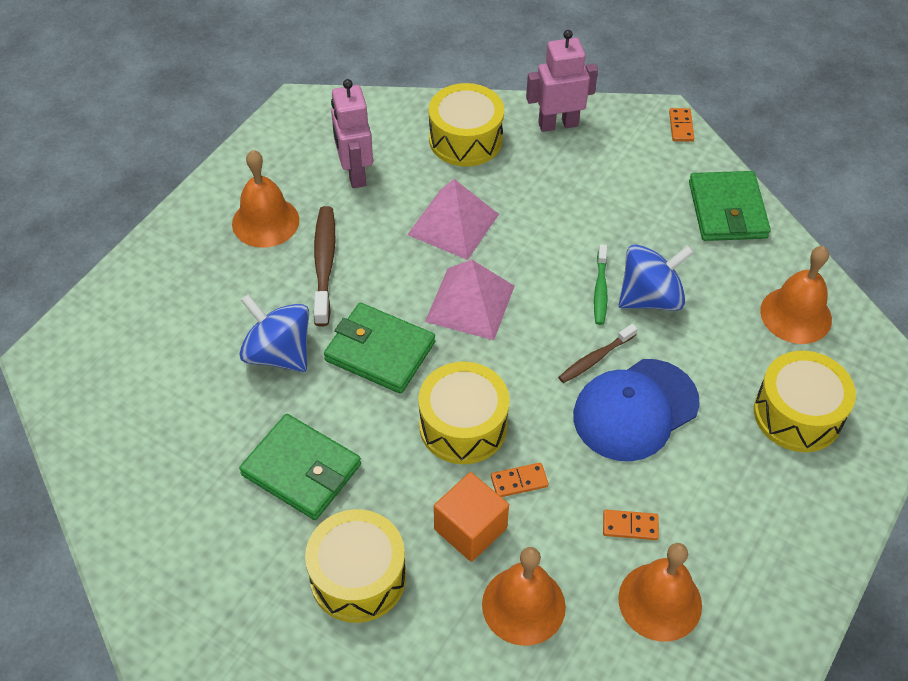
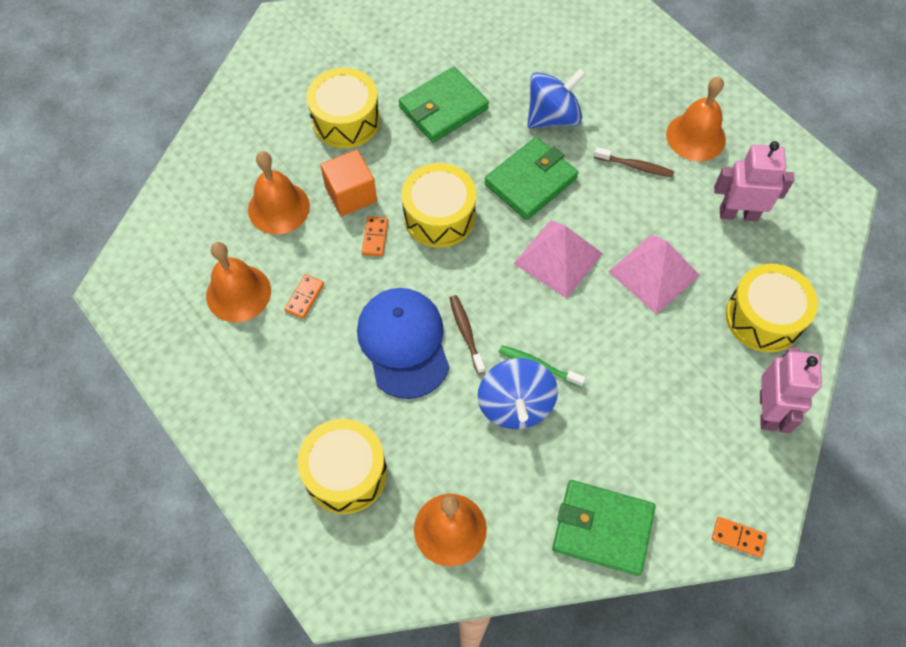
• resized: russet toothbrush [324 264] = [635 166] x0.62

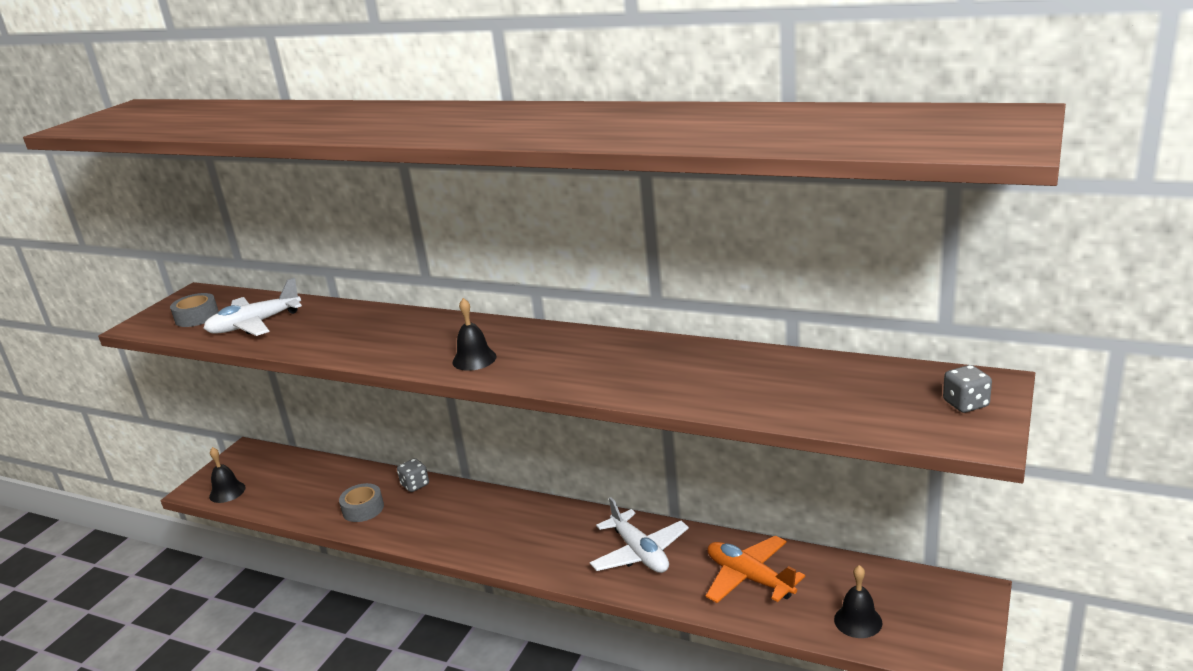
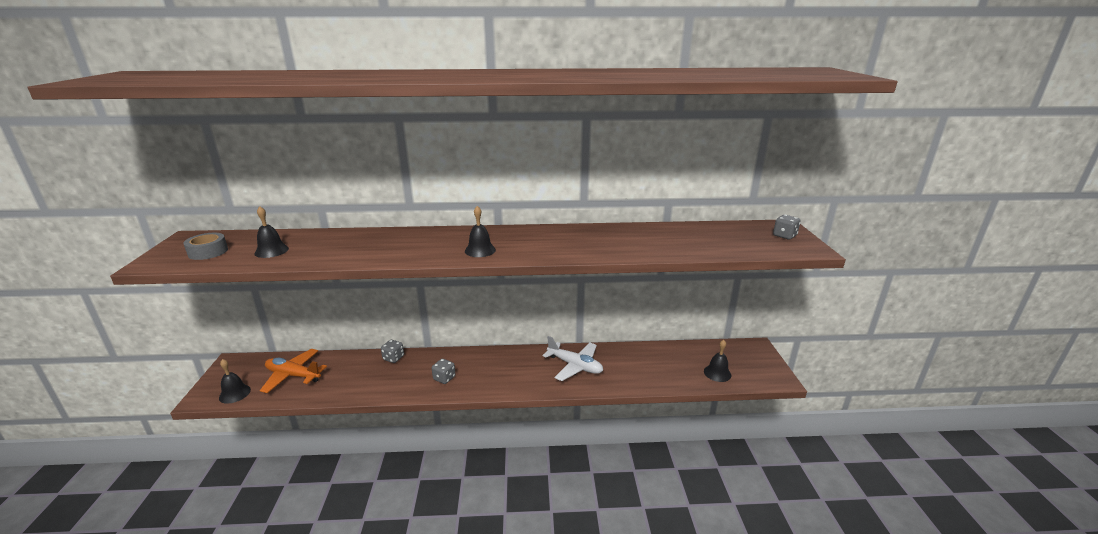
• replaced: snow-white aeroplane [254 324] to jet-black bell [271 251]
• moved: orange-coloured aeroplane [749 578] to [293 375]
• added: gray game die [444 378]
• removed: gray sticky tape [363 509]

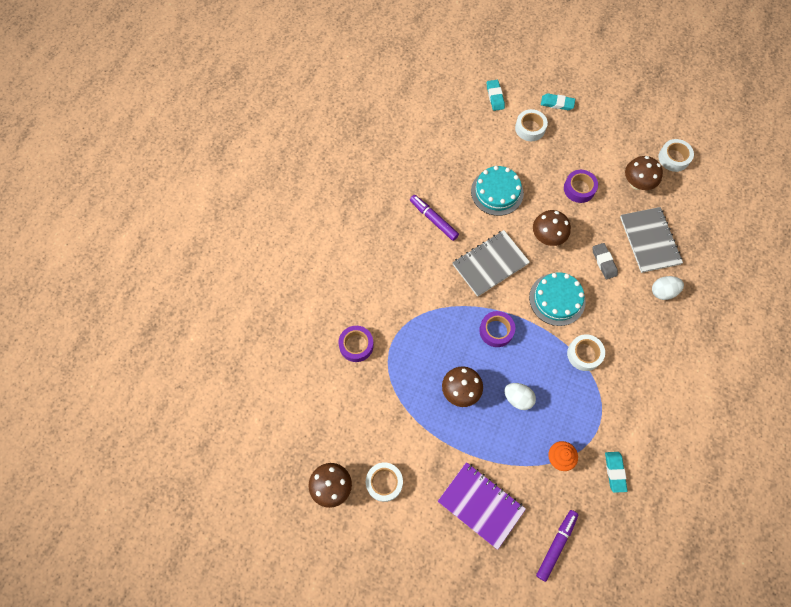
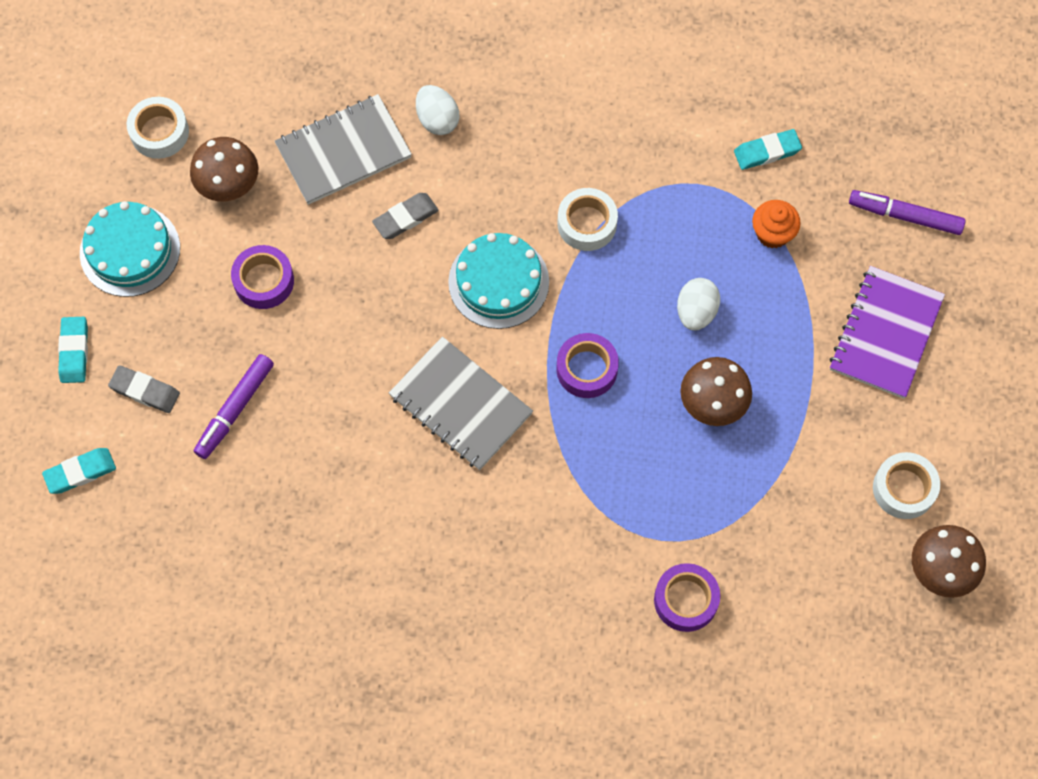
• moved: teal cake [497 192] to [130 250]
• replaced: snow-white sticky tape [530 128] to gray gum eraser [145 391]
• moved: purple felt pen [433 220] to [235 409]
• removed: russet toadstool [547 237]

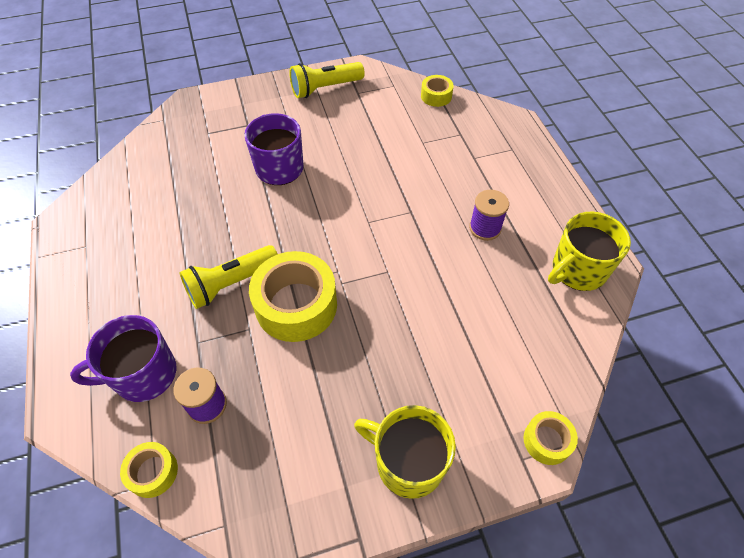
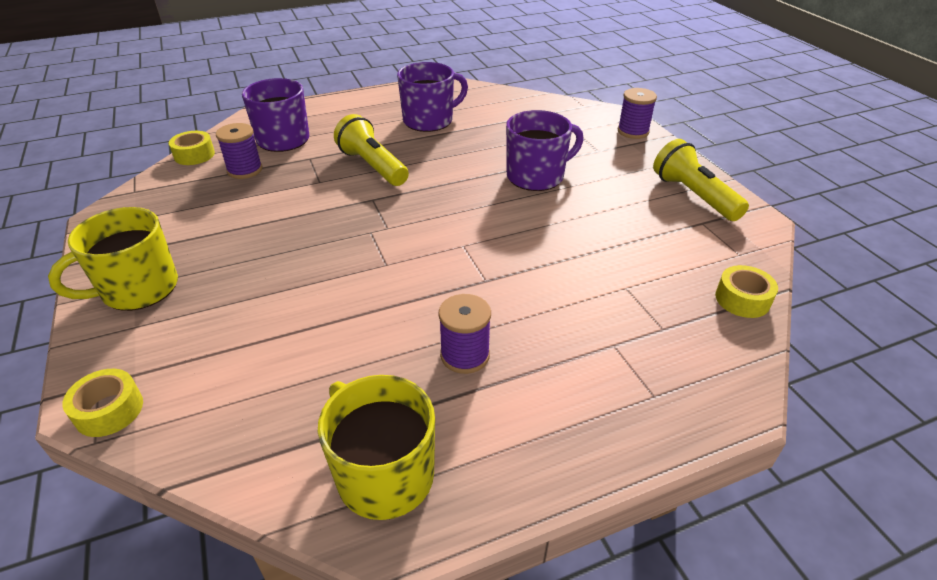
• turned: golden mug [408 462] = [138 289] 150 degrees counterclockwise
• added: purple mug [429 120]
• added: purple reel of thread [633 131]
• removed: golden sticky tape [296 305]

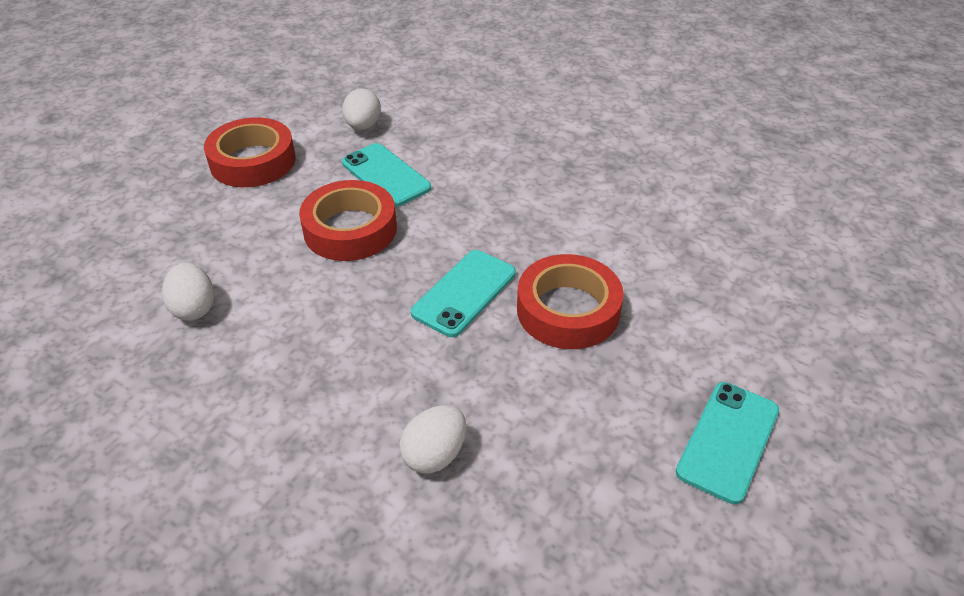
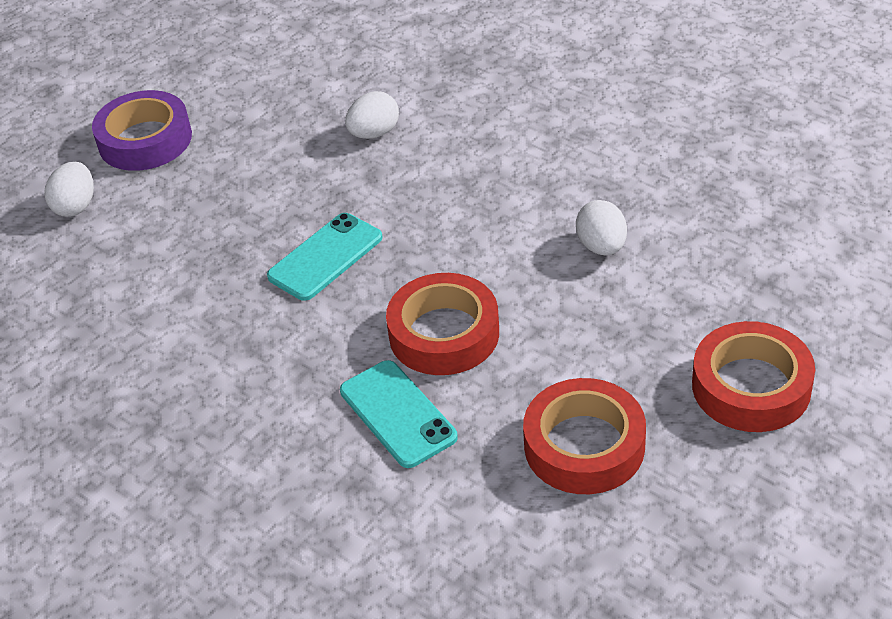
• moved: snow-white egg shape [363 126] to [76 206]
• replaced: teal phone [728 441] to purple sticky tape [145 140]
• moved: crimson sticky tape [568 310] to [751 386]

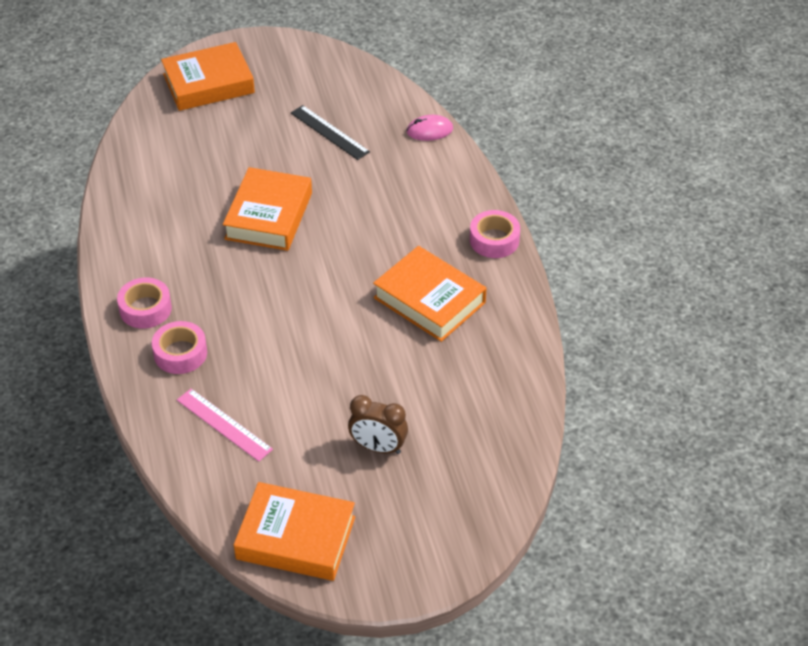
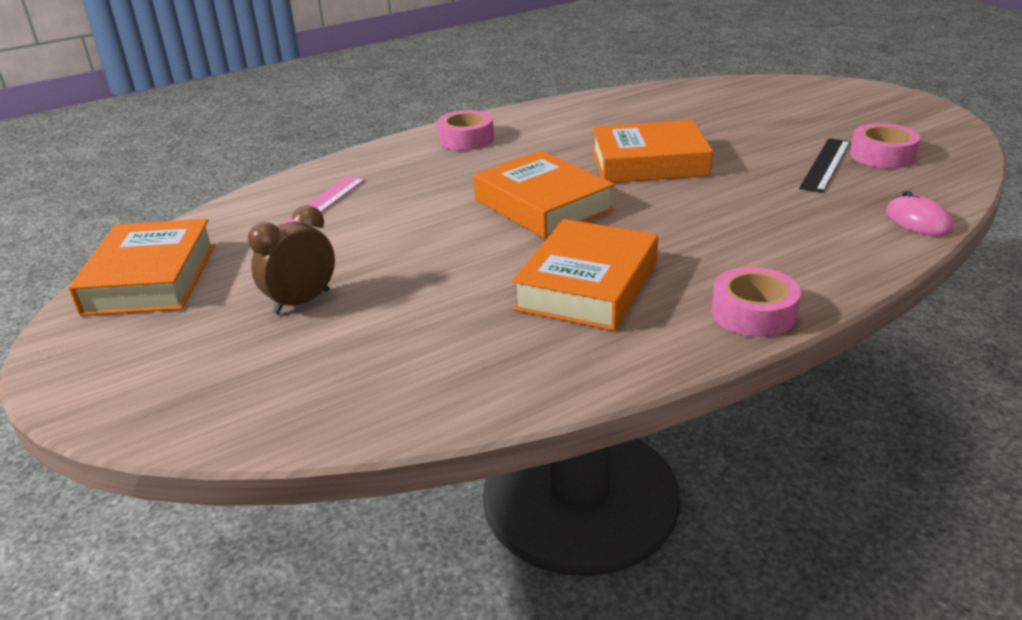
• turned: russet clock [378 447] = [302 302] 45 degrees clockwise
• moved: orange-coloured hardback [208 83] to [542 205]
• moved: pink sticky tape [180 353] to [882 155]

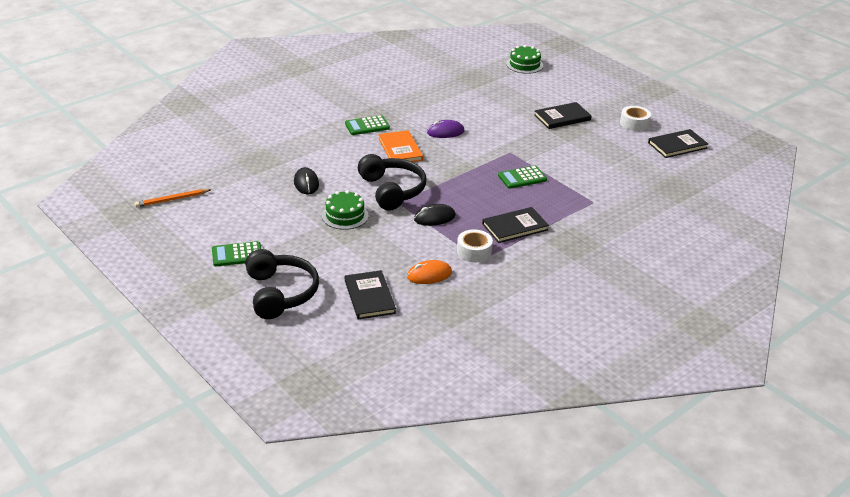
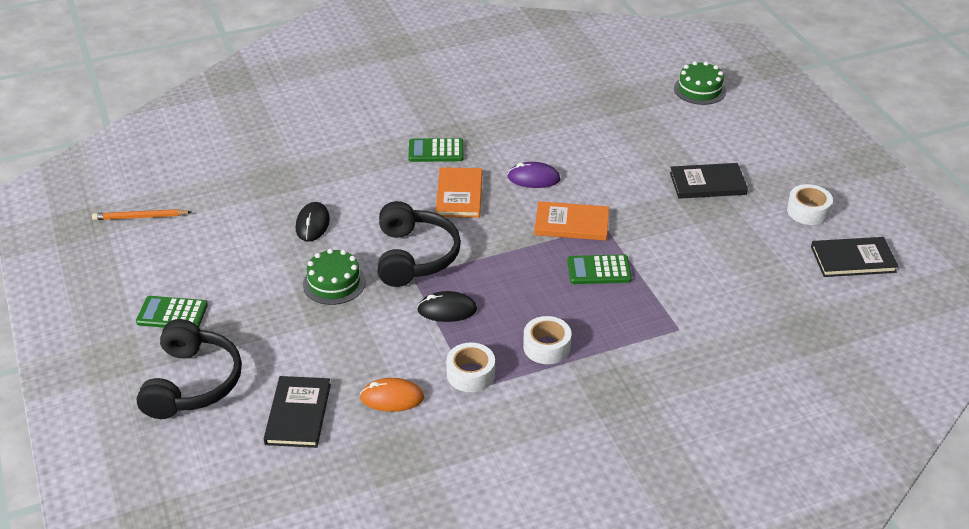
• replaced: jet-black hardback [515 227] to snow-white sticky tape [546 347]
• added: orange-coloured hardback [571 224]

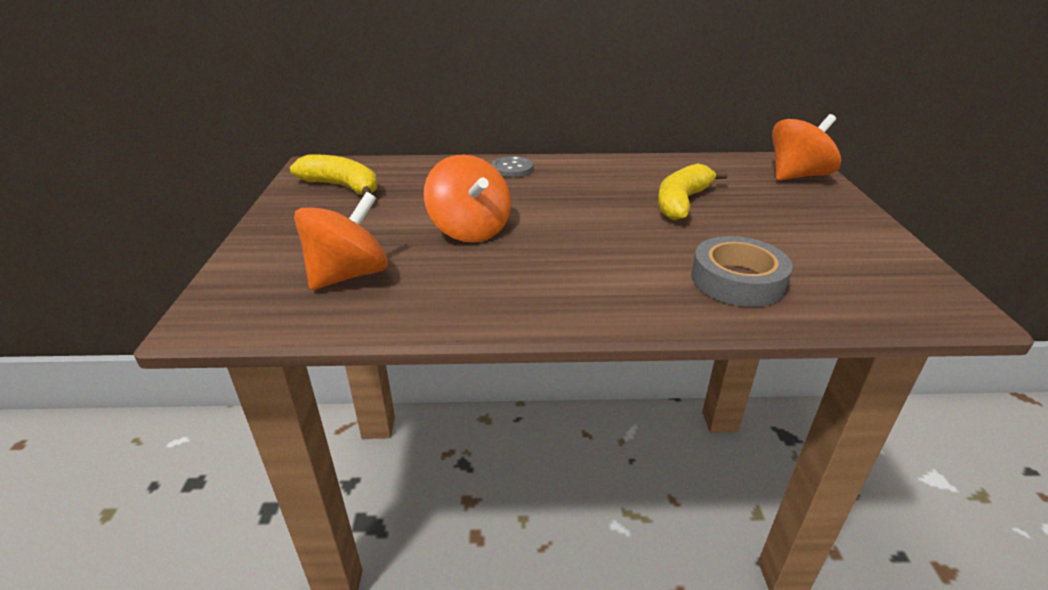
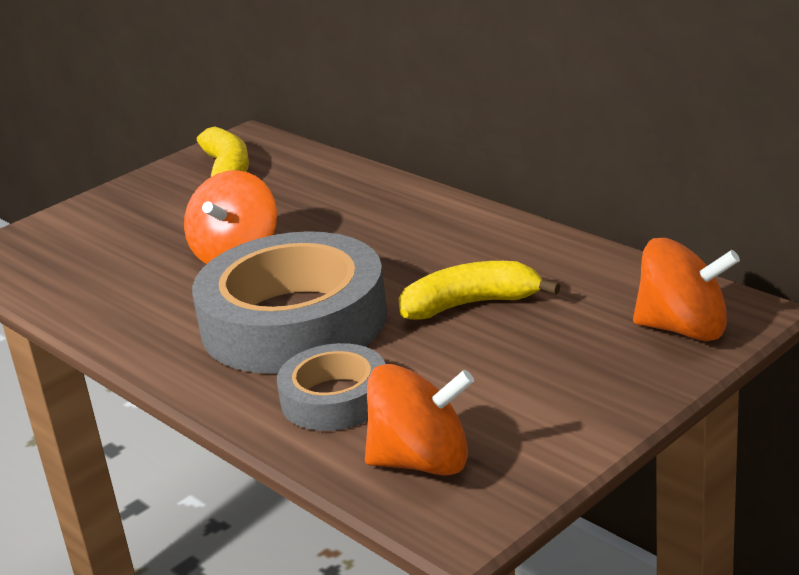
• added: gray sticky tape [294 321]
• moved: orange-coloured whirligig [348 275] to [422 462]
• removed: gray shirt button [512 168]

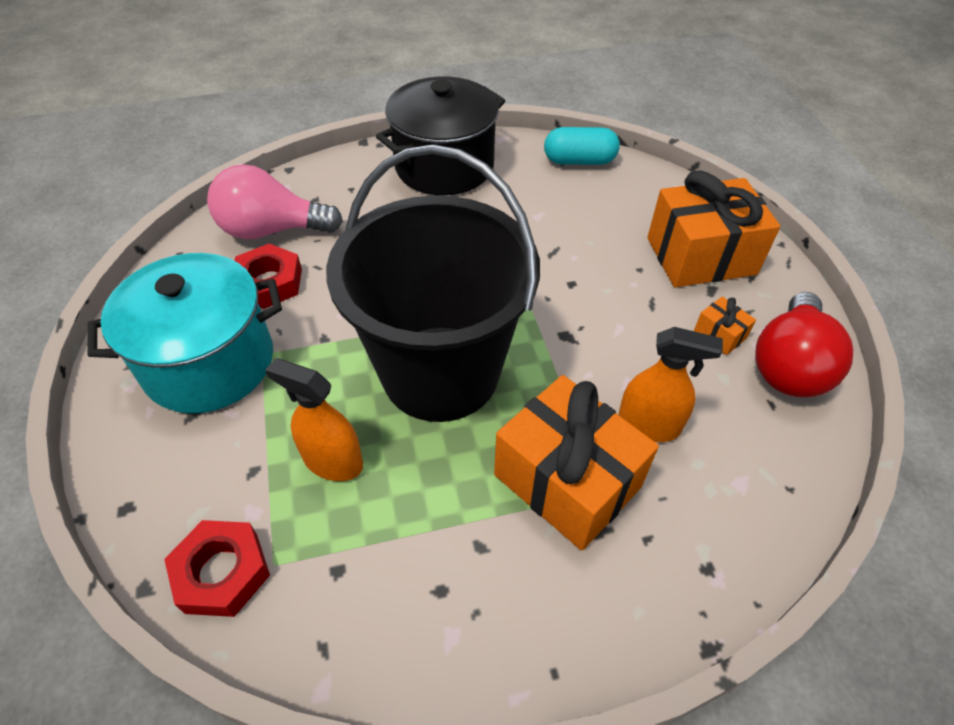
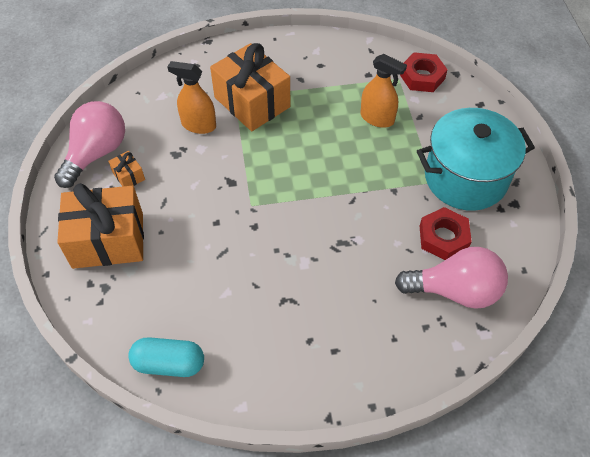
• recoloured: crimson light bulb [789 365] to pink light bulb [96 153]
• removed: jet-black sand bucket [440 372]
• removed: jet-black pot [444 166]

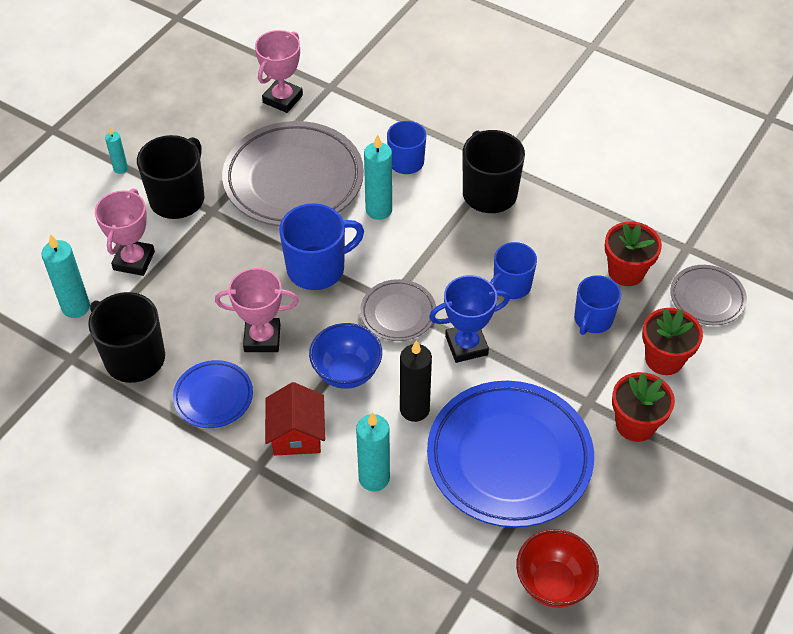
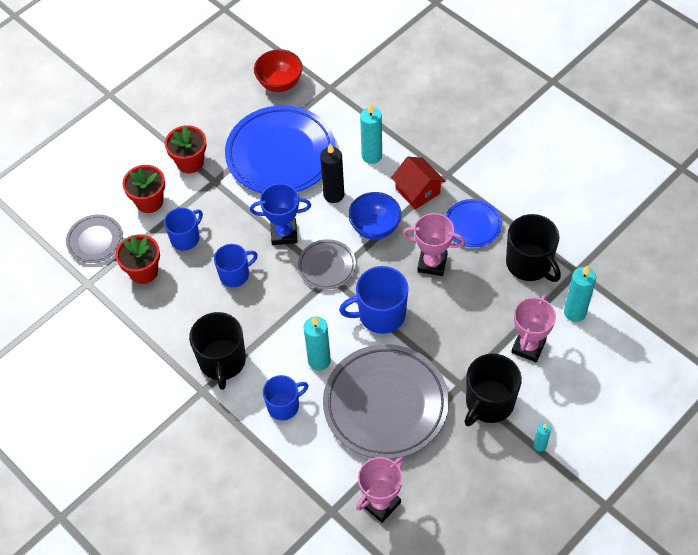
• turned: crimson cottage [296 434] = [417 191] 45 degrees counterclockwise

